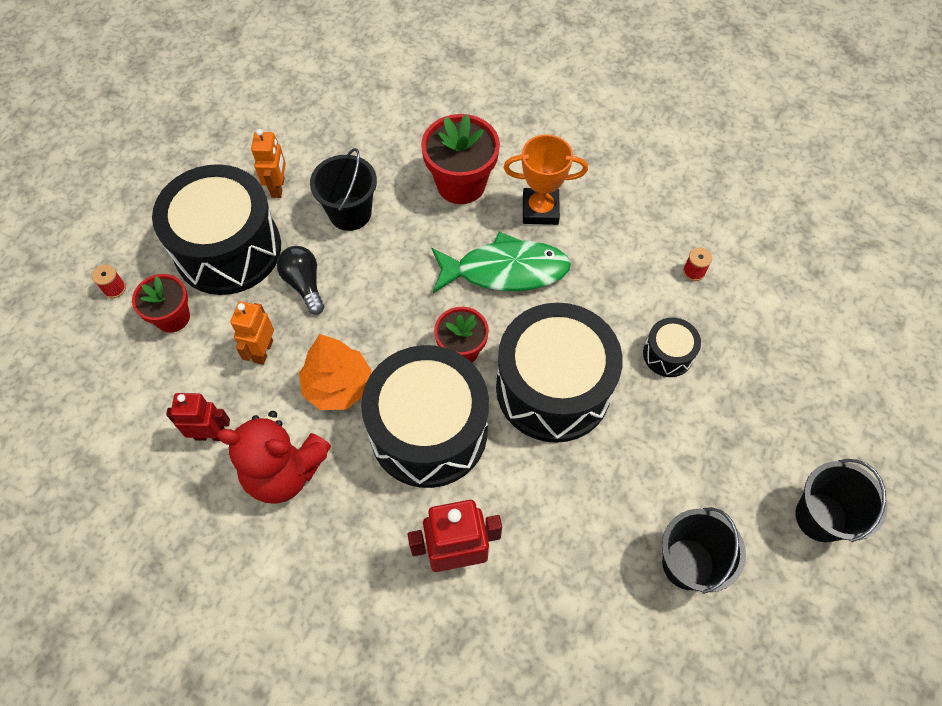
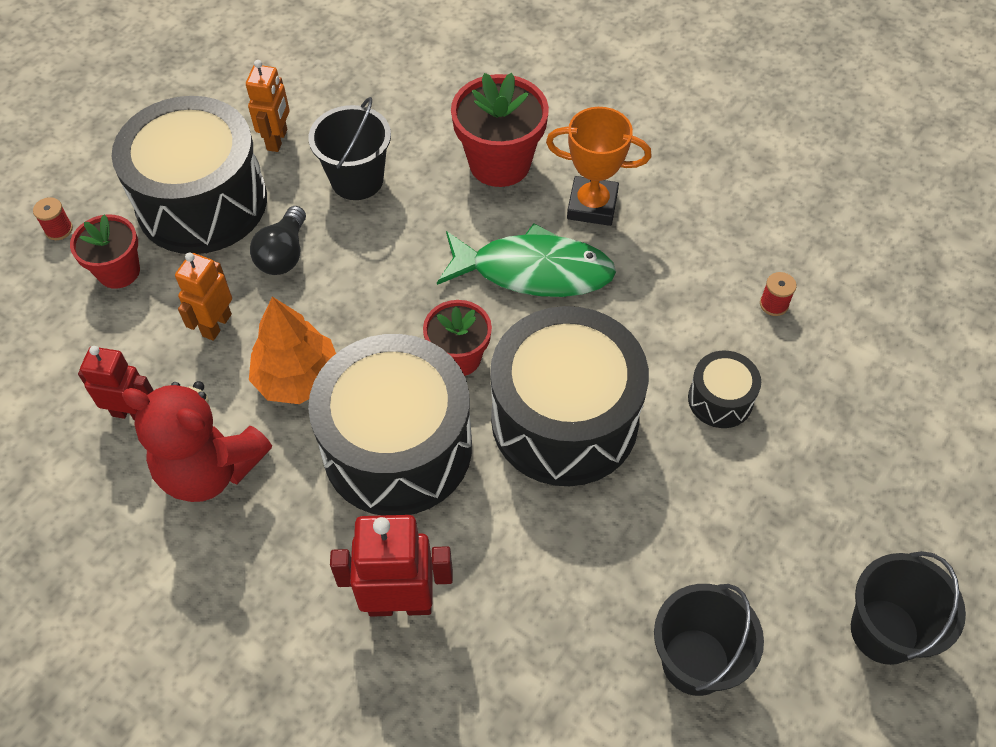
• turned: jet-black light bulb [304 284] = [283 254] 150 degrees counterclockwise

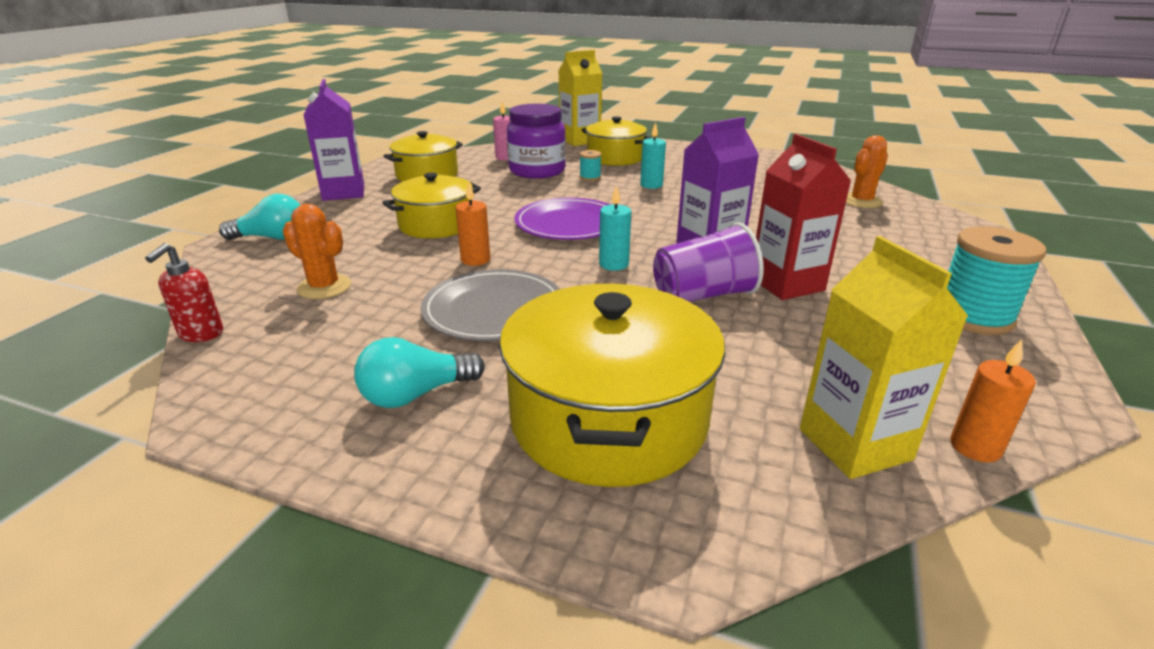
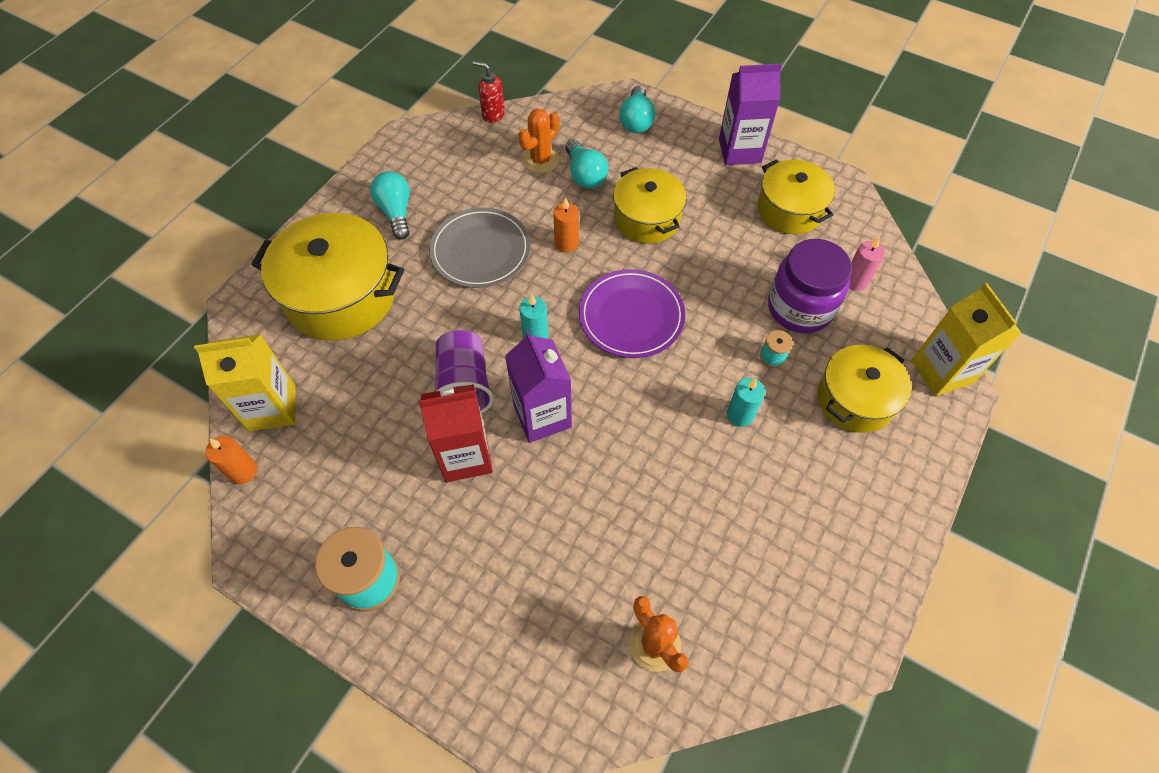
• added: teal light bulb [585 175]

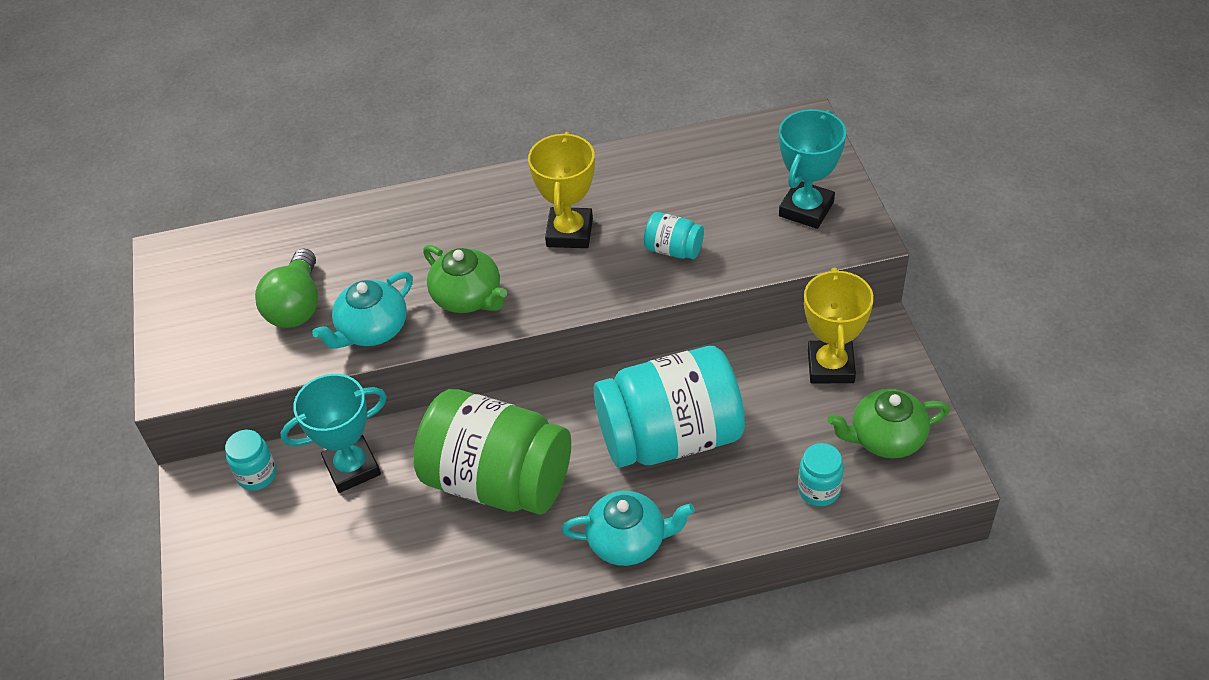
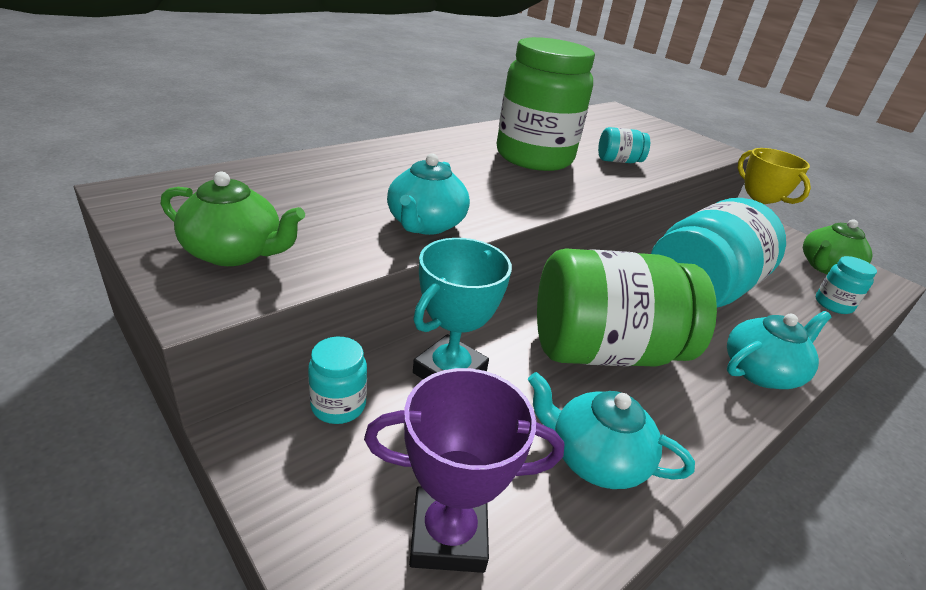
• moved: emerald china teapot [468 297] to [235 252]
• added: purple prize cup [448 534]
• replaced: golden prize cup [570 232] to emerald jam jar [534 157]
• added: teal china teapot [595 458]
• removed: emerald light bulb [296 306]
• removed: teal prize cup [806 209]

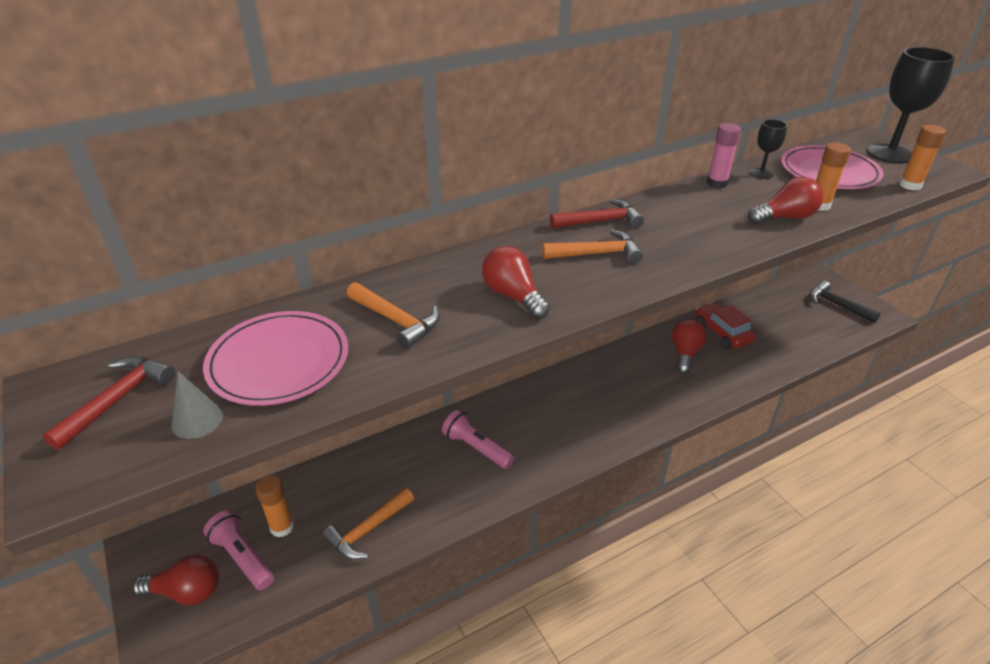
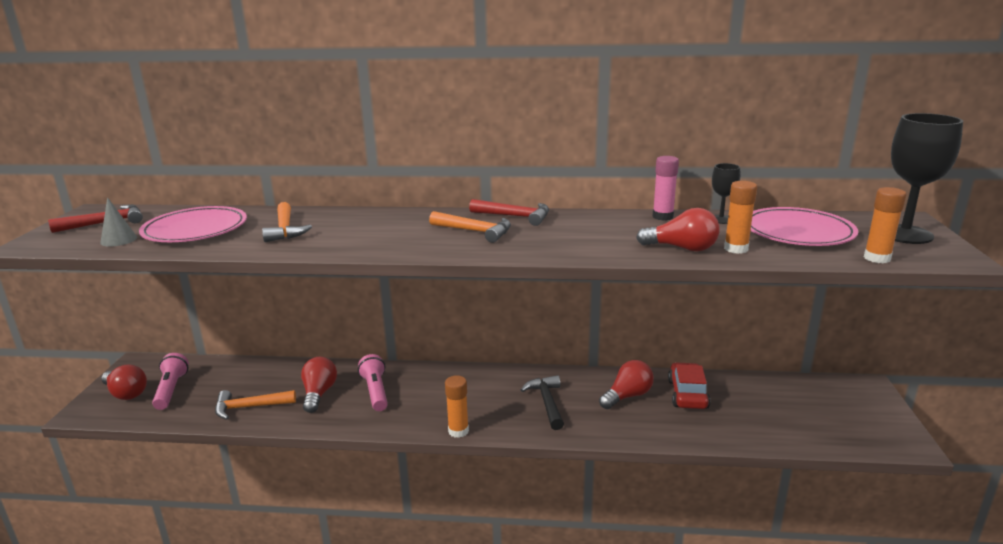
• moved: crimson light bulb [513 296] to [319 394]
• moved: orange-coloured stick of glue [282 527] to [458 431]
• moved: jet-black carpenter's hammer [837 305] to [547 402]

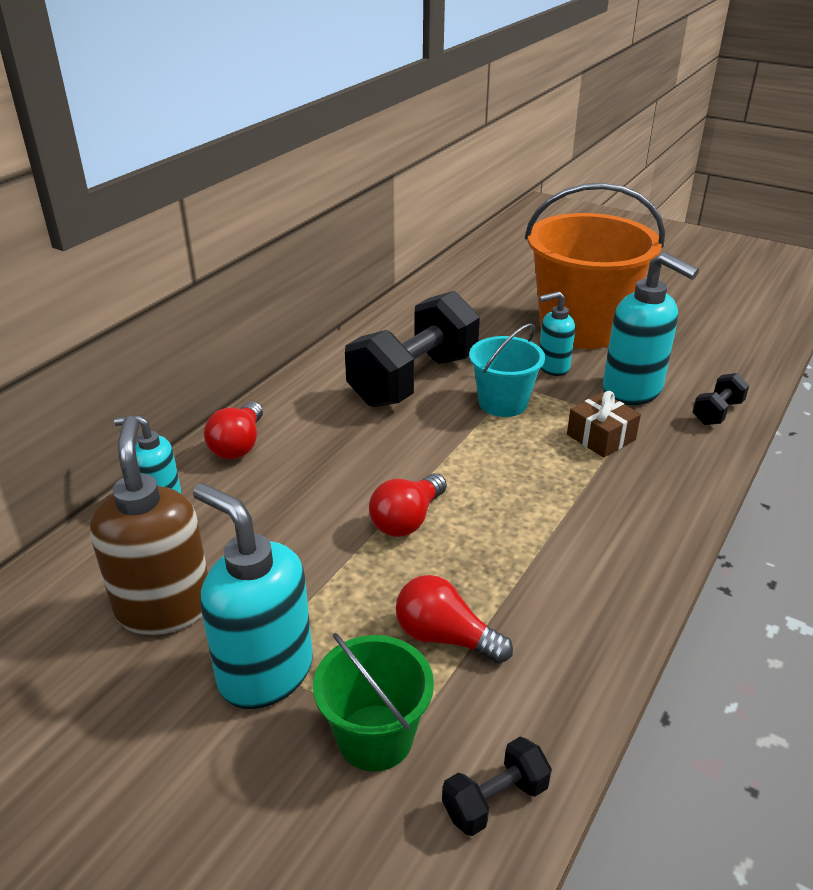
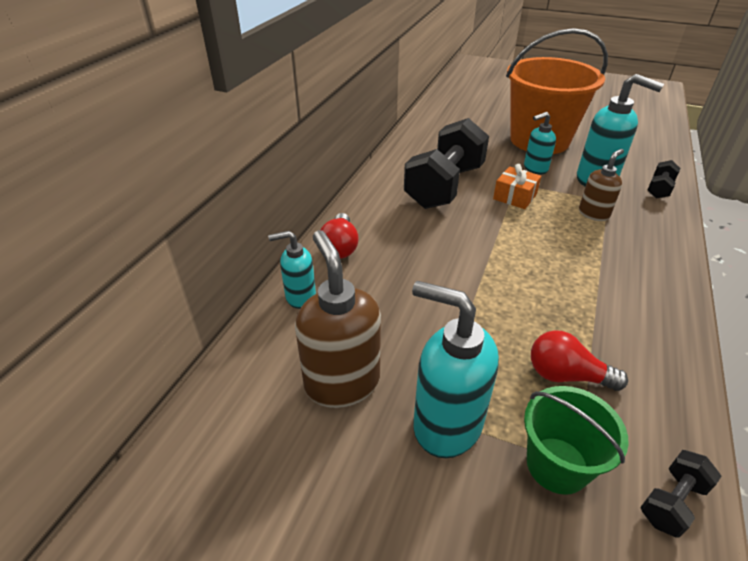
• replaced: teal sand bucket [503 403] to orange-coloured present [515 196]
• replaced: russet present [601 437] to russet soap dispenser [593 214]
• removed: crimson light bulb [407 520]

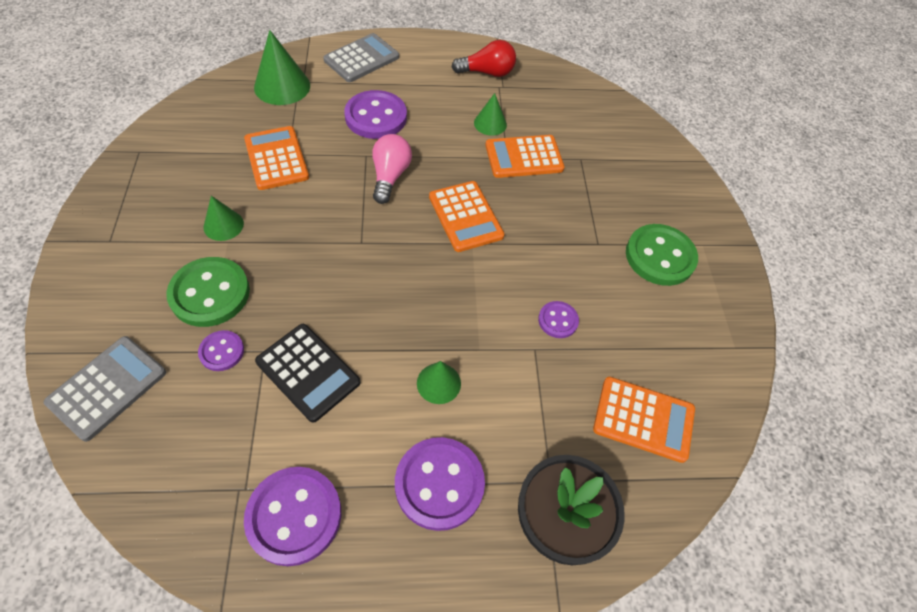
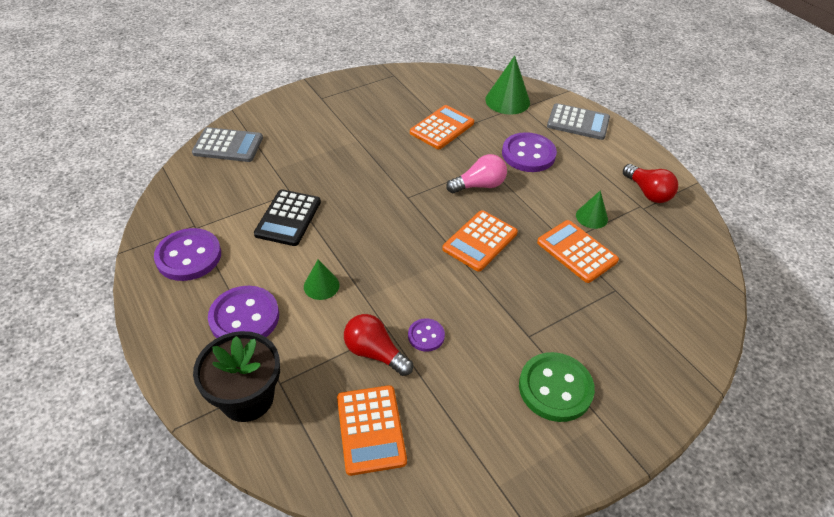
• added: crimson light bulb [375 353]
• removed: emerald shirt button [210 293]
• removed: purple shirt button [222 351]
• removed: emerald cone [223 225]

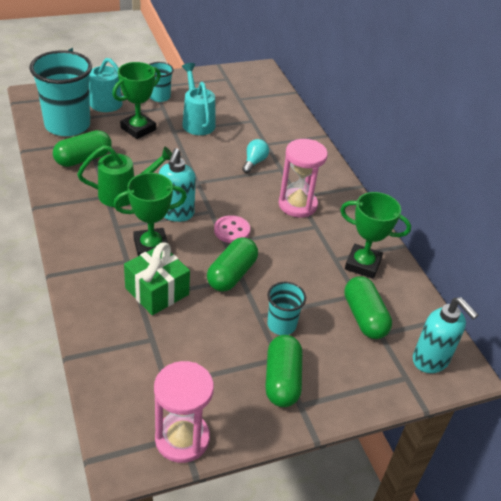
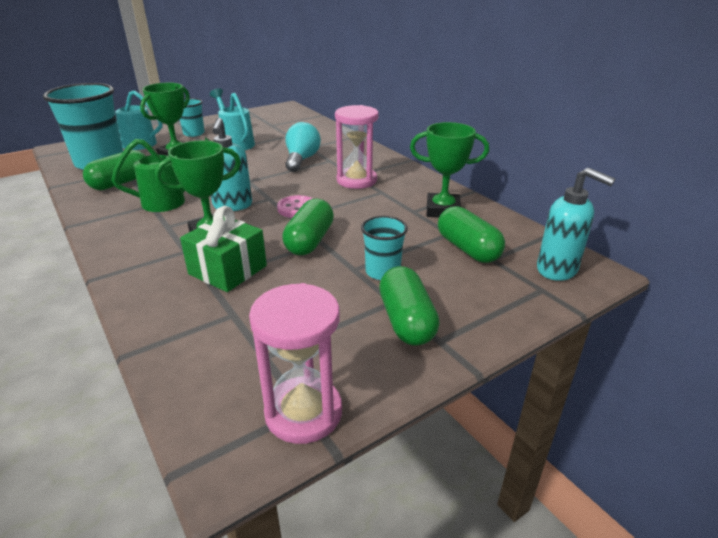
• resized: teal light bulb [254 162] = [301 160] x1.54

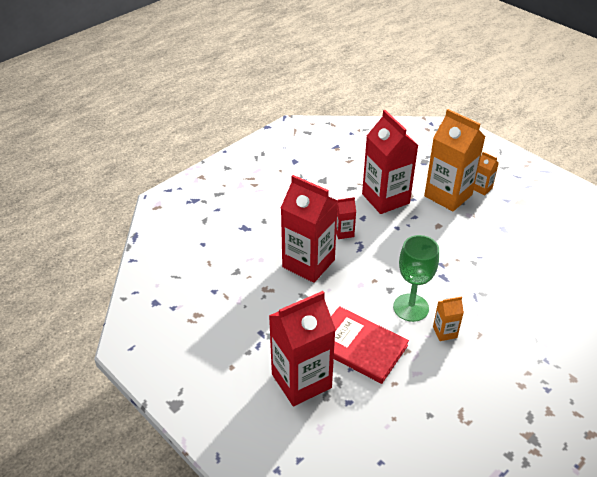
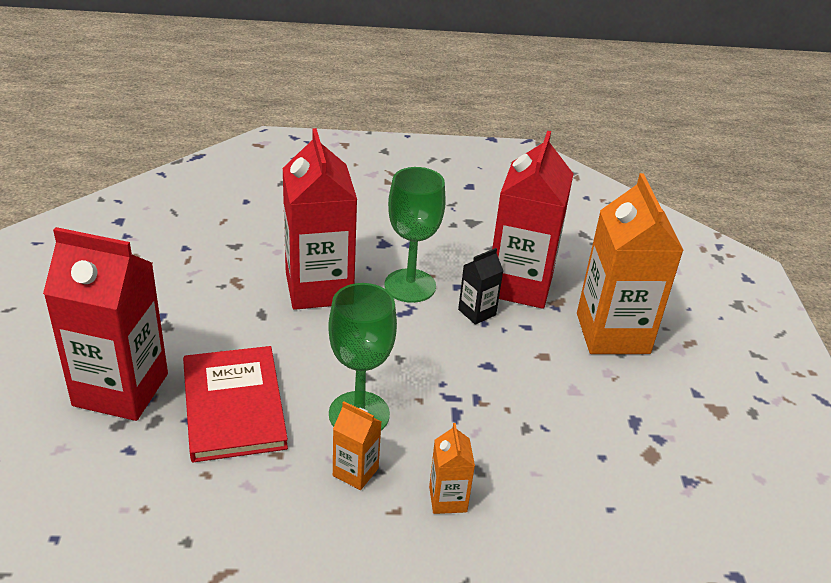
• replaced: crimson juice carton [344 232] to emerald chalice [410 286]
• moved: orange-coloured juice carton [481 188] to [448 499]
• added: jet-black juice carton [477 312]

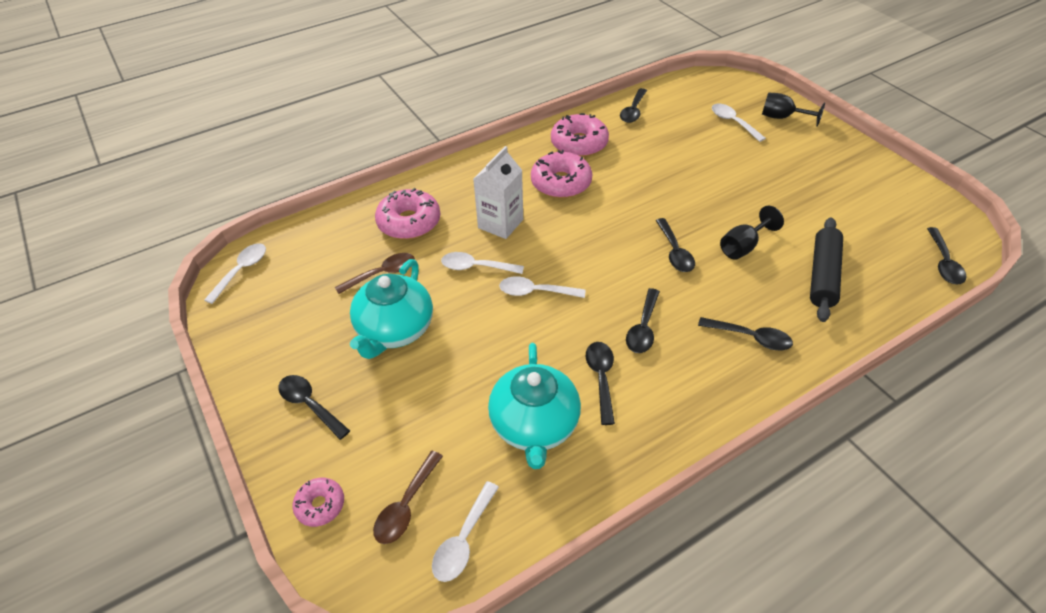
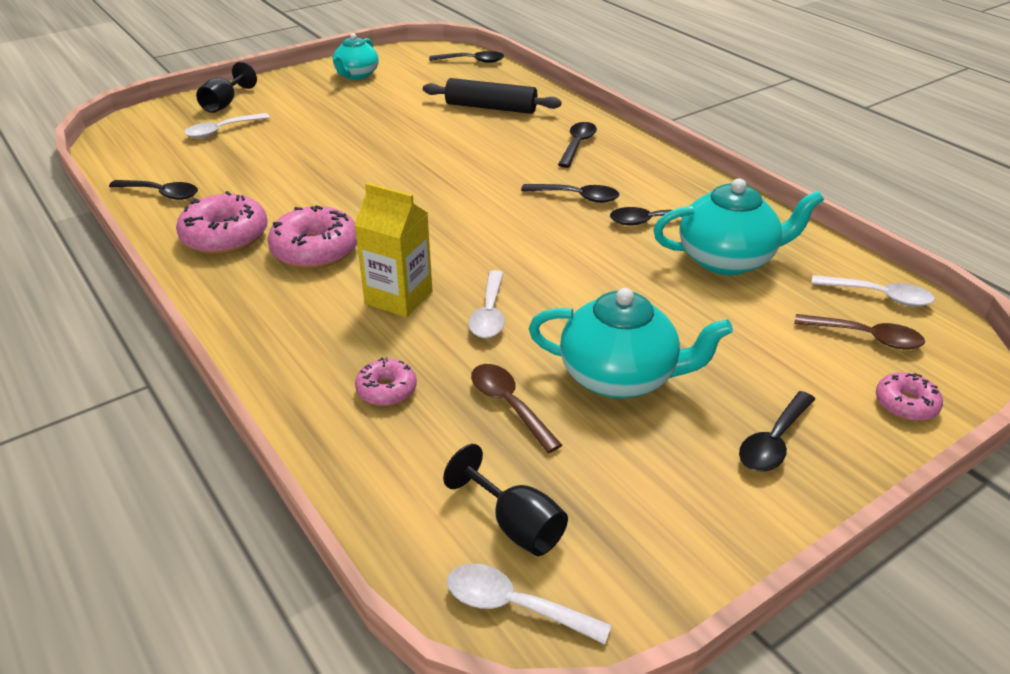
• added: teal china teapot [356 75]
• recoloured: snow-white juice carton [500 224] to golden juice carton [398 297]
• resized: pink donut [409 222] = [386 390] x0.56
• moved: jet-black chalice [743 247] to [516 525]
• removed: snow-white spoon [535 292]
• removed: jet-black spoon [675 252]

